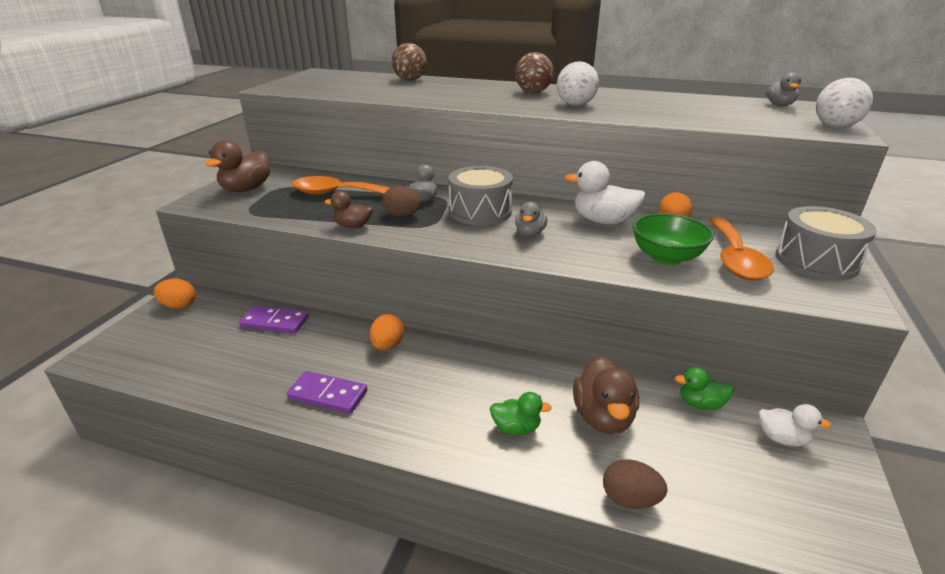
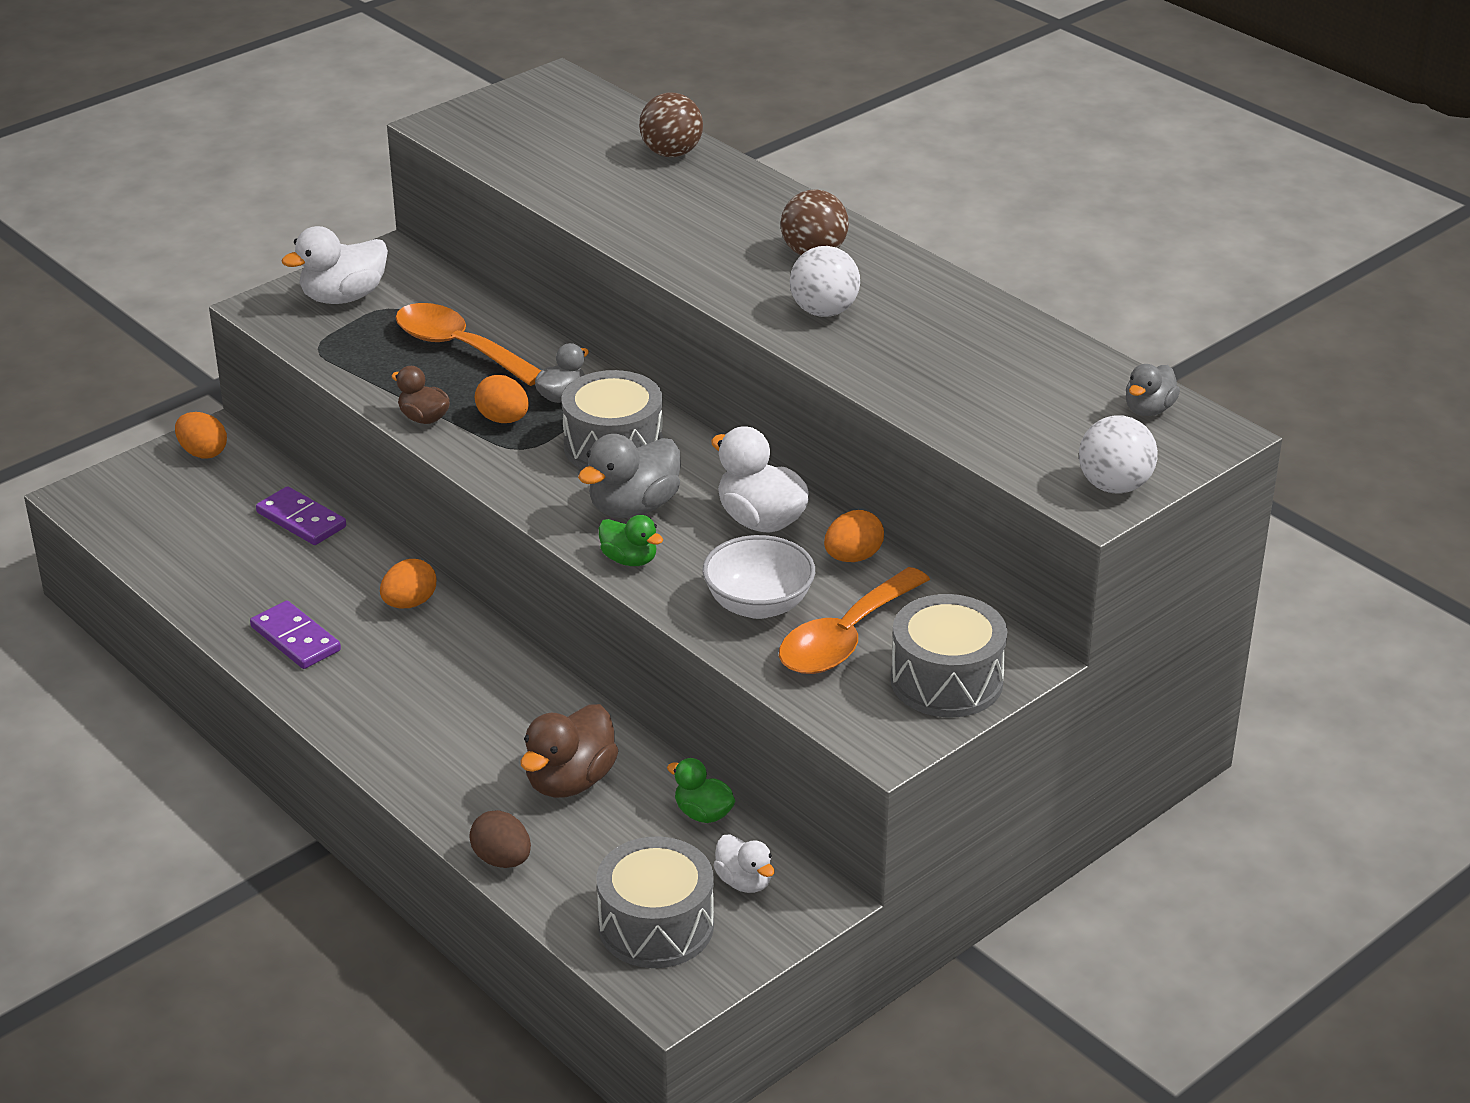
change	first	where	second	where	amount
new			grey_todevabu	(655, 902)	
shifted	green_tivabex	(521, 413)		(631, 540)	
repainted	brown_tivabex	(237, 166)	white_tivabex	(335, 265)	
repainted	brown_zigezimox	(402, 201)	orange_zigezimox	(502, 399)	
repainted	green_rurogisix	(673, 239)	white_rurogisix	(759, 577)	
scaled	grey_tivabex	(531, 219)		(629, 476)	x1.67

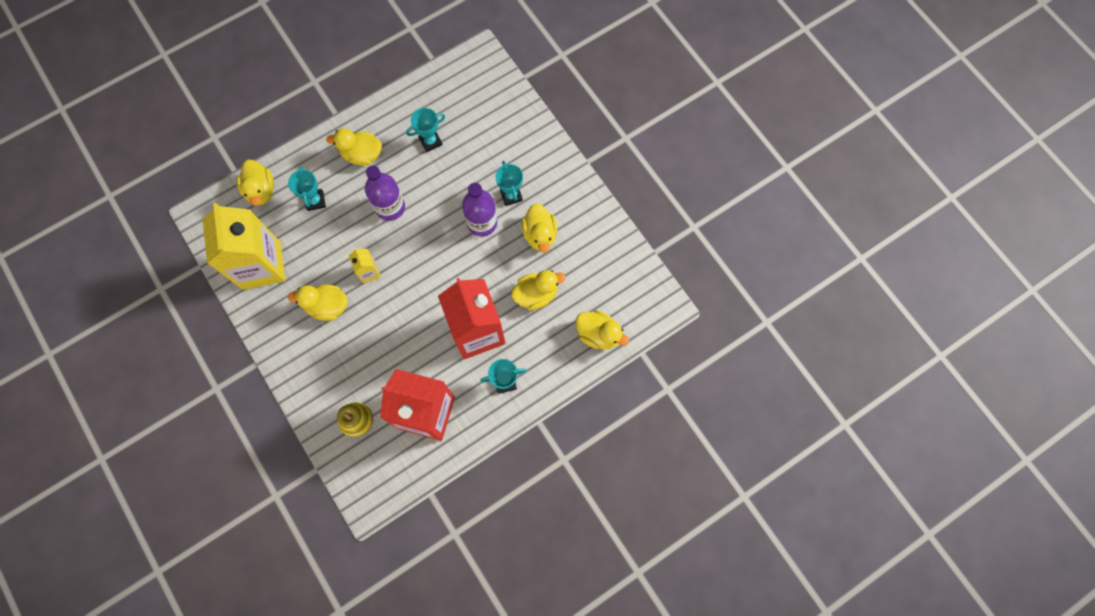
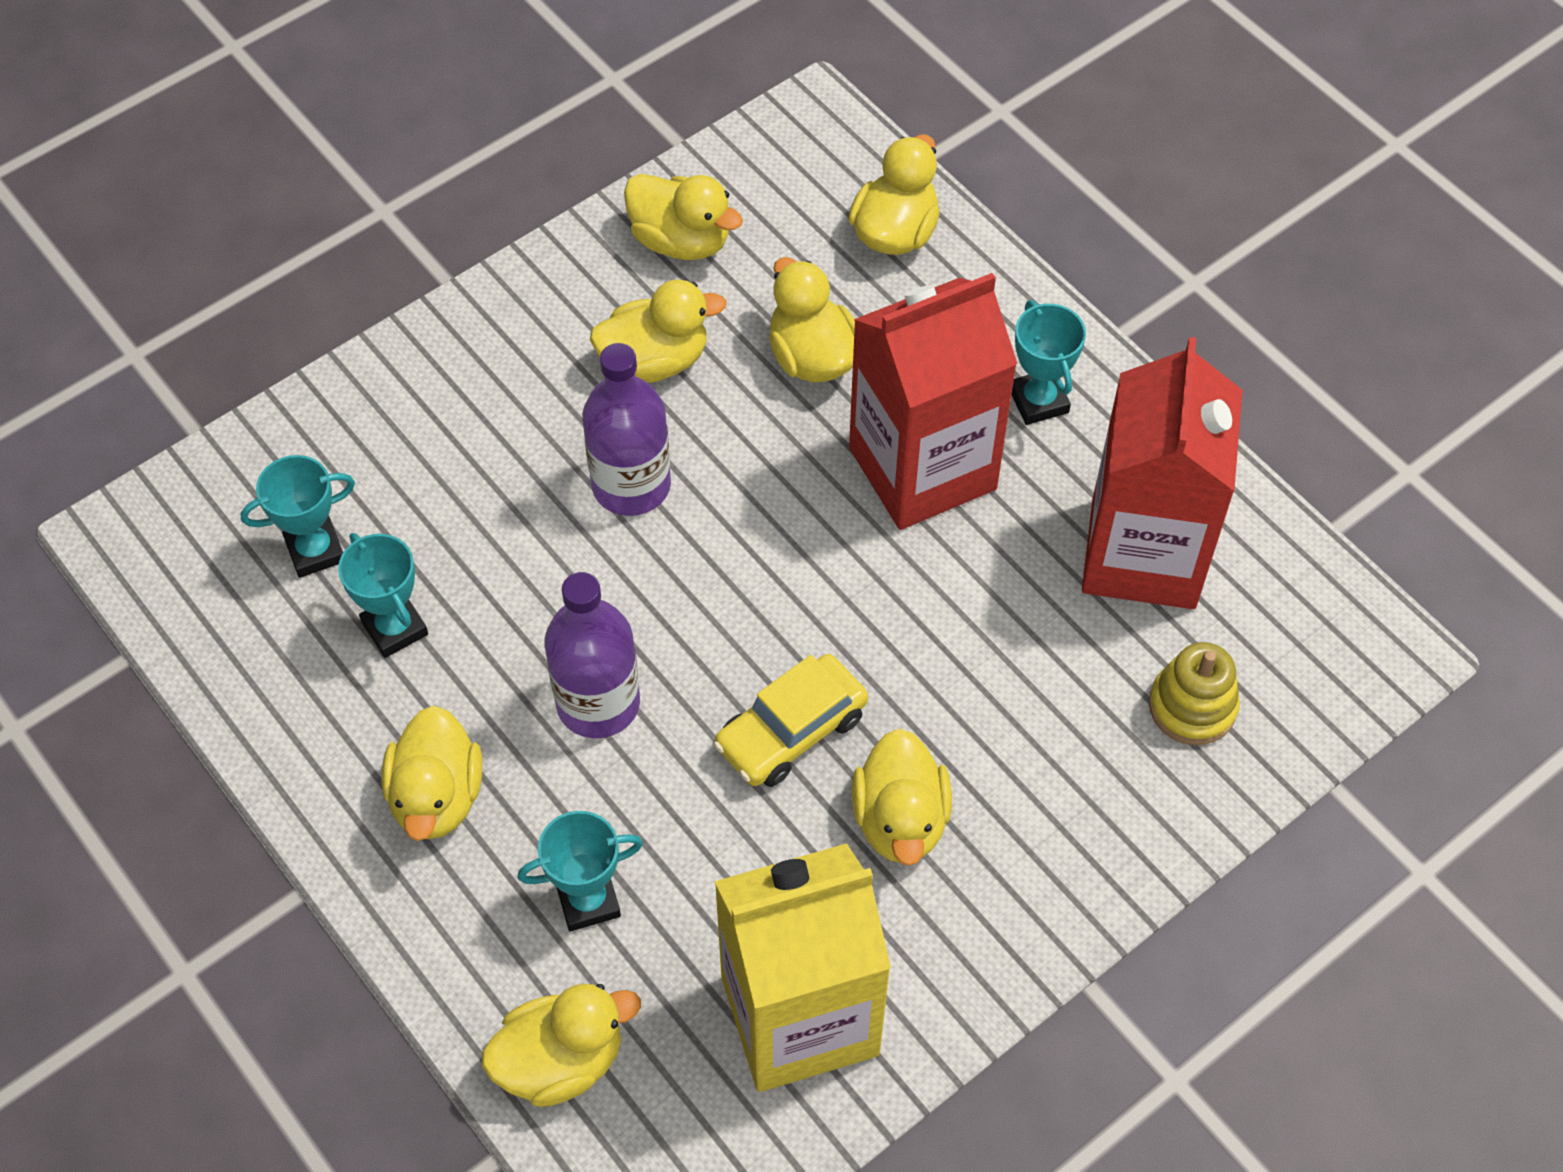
change	first	where	second	where	amount
new			yellow_tivabex	(683, 217)	
shifted	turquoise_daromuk	(509, 183)		(297, 516)	
swapped	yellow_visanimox	(365, 265)	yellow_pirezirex	(791, 720)	

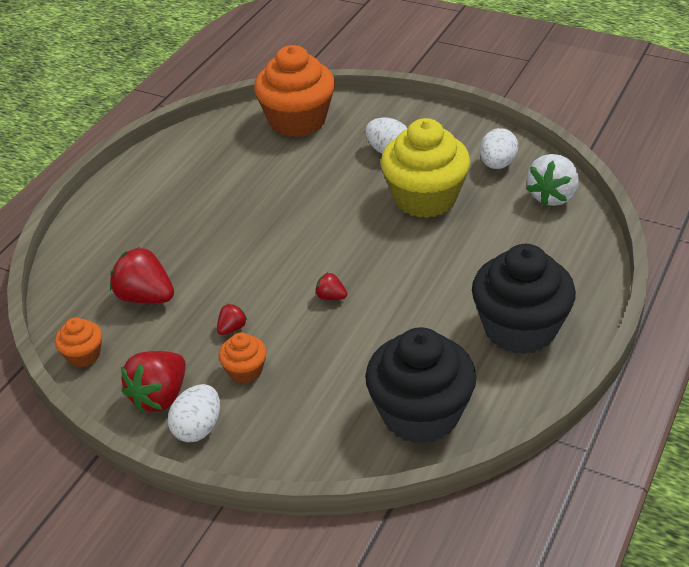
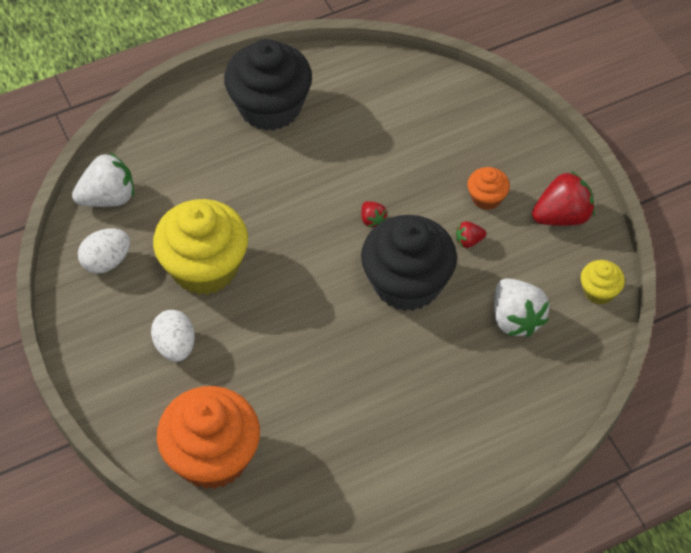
change	first	where	second	where	amount
gone	white_zigezimox	(194, 413)			
shifted	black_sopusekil	(420, 385)		(409, 263)	
repainted	orange_sopusekil	(78, 342)	yellow_sopusekil	(603, 282)	
repainted	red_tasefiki	(142, 275)	white_tasefiki	(522, 307)	

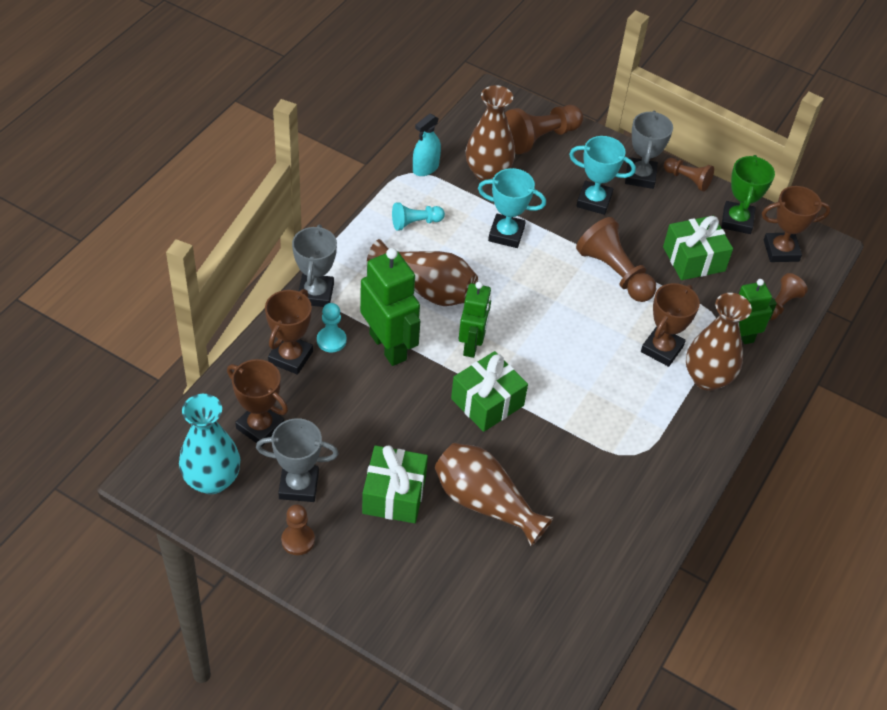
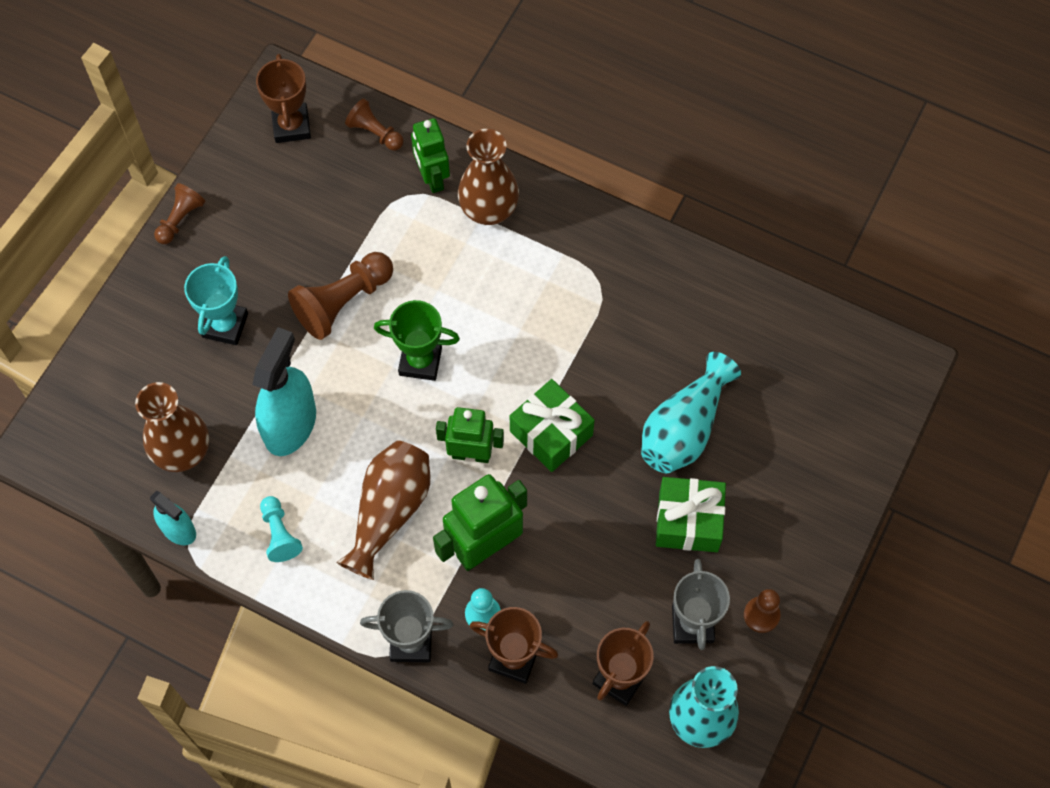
change	first	where	second	where	amount
gone	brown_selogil	(544, 129)			
gone	grey_daromuk	(649, 150)			
gone	brown_daromuk	(670, 325)			
gone	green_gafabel	(698, 247)			
shifted	green_daromuk	(748, 194)		(417, 340)	
swapped	turquoise_daromuk	(512, 208)	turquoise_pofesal	(284, 391)	
repainted	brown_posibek	(494, 495)	turquoise_posibek	(691, 412)	

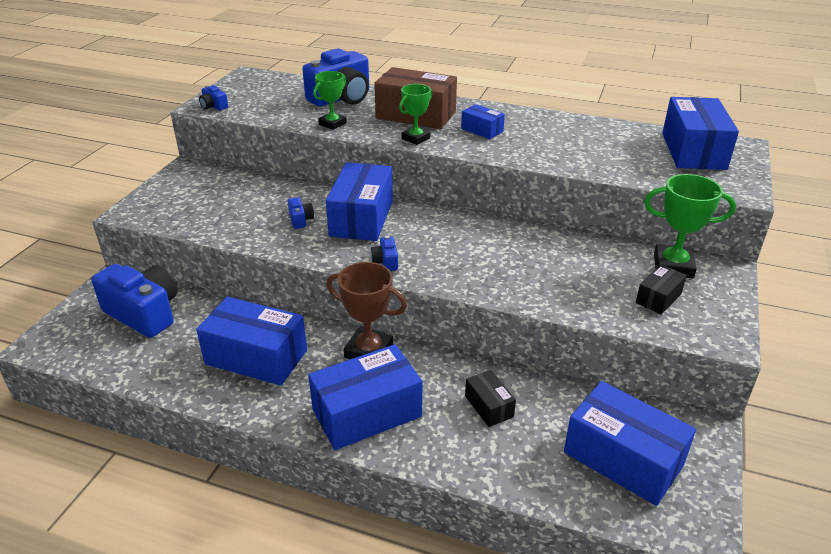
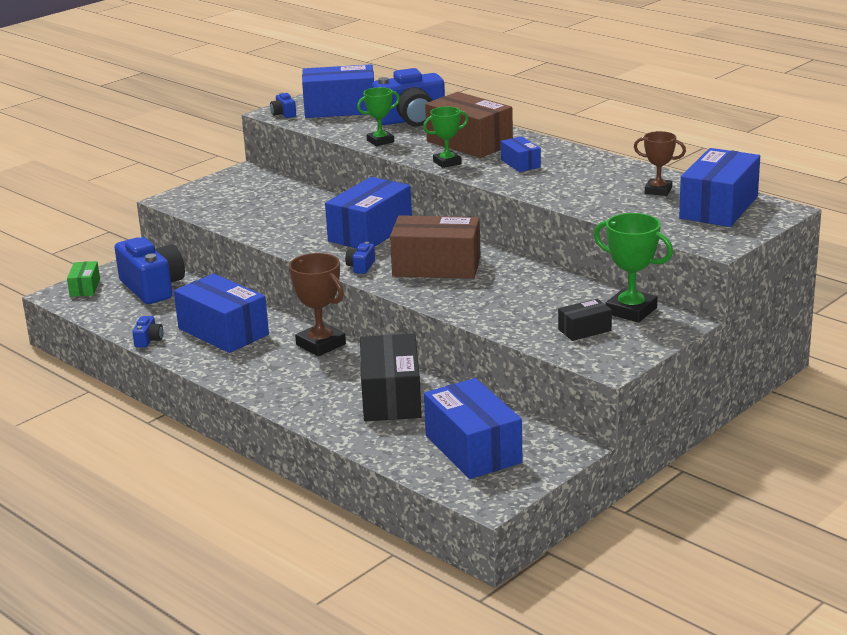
change	first	where	second	where	amount
new			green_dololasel	(83, 279)	
new			brown_dololasel	(435, 247)	
new			brown_daromuk	(660, 163)	
shifted	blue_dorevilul	(301, 213)		(147, 331)	
shifted	blue_dololasel	(365, 397)		(338, 91)	
scaled	black_dololasel	(490, 398)		(391, 377)	x2.00

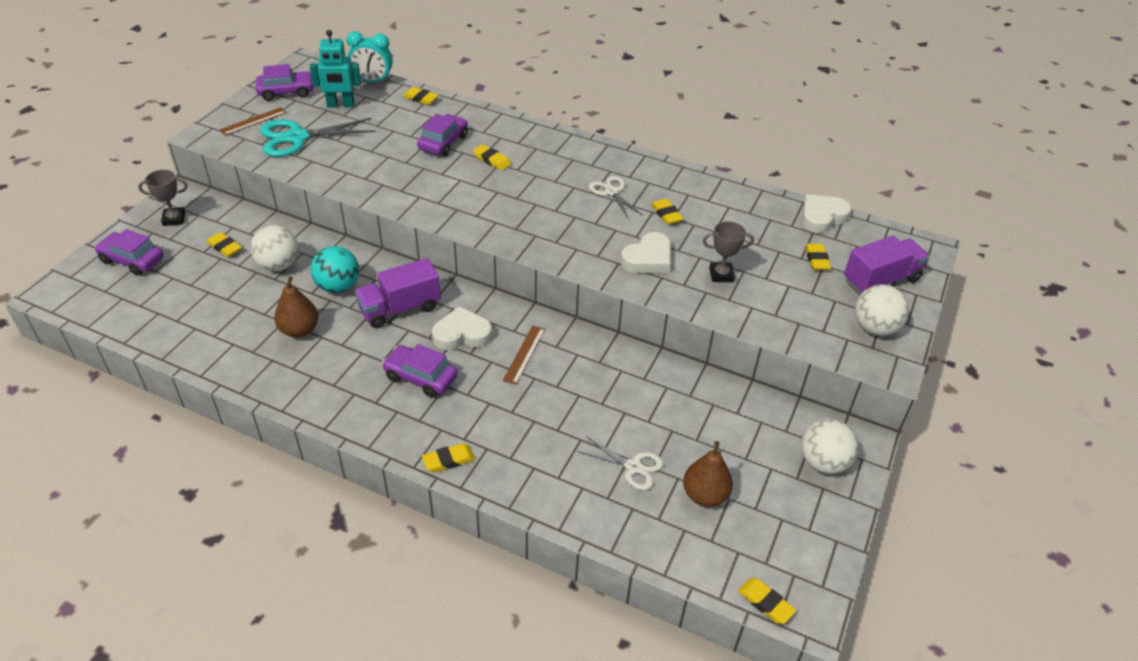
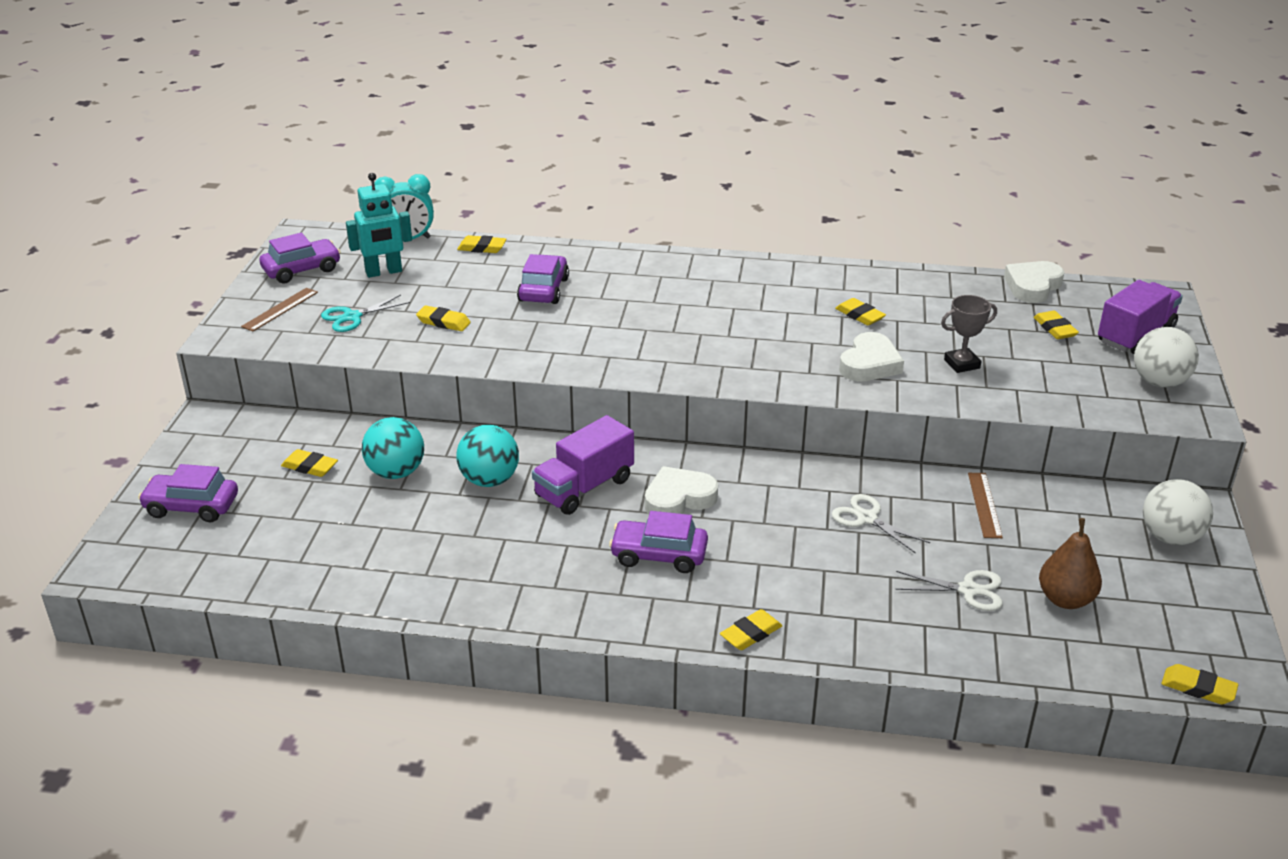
change	first	where	second	where	amount
gone	grey_daromuk	(162, 198)			
gone	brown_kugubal	(296, 307)			
shifted	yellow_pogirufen	(492, 157)		(443, 318)	
shifted	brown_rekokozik	(524, 355)		(985, 505)	
shifted	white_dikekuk	(615, 197)		(881, 524)	
repainted	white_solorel	(275, 248)	turquoise_solorel	(393, 448)	
scaled	turquoise_dikekuk	(318, 137)		(365, 313)	x0.58

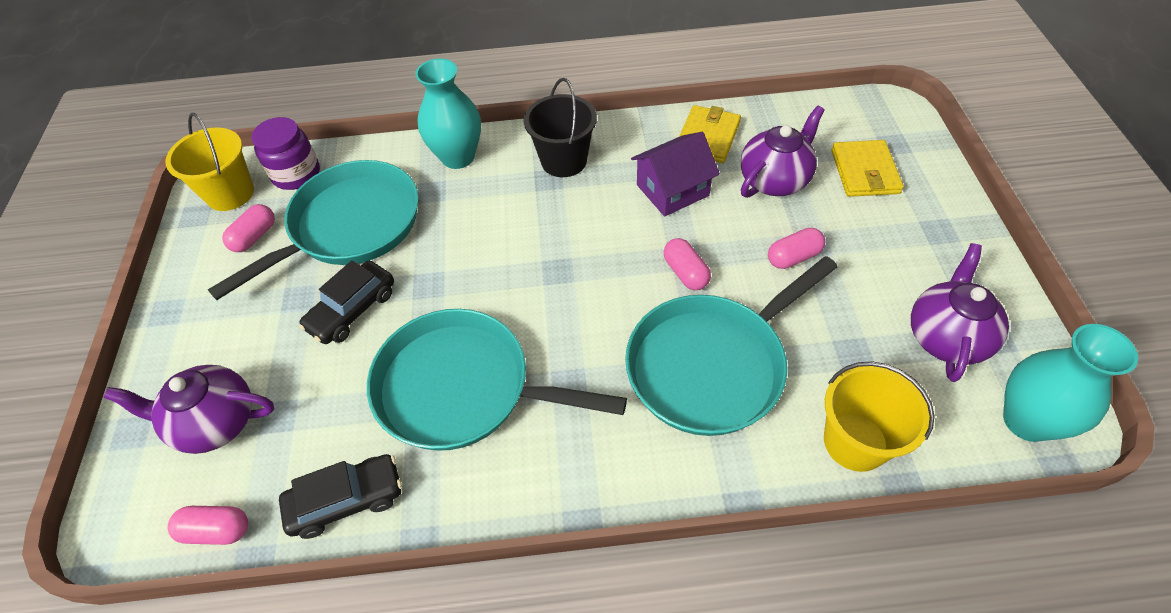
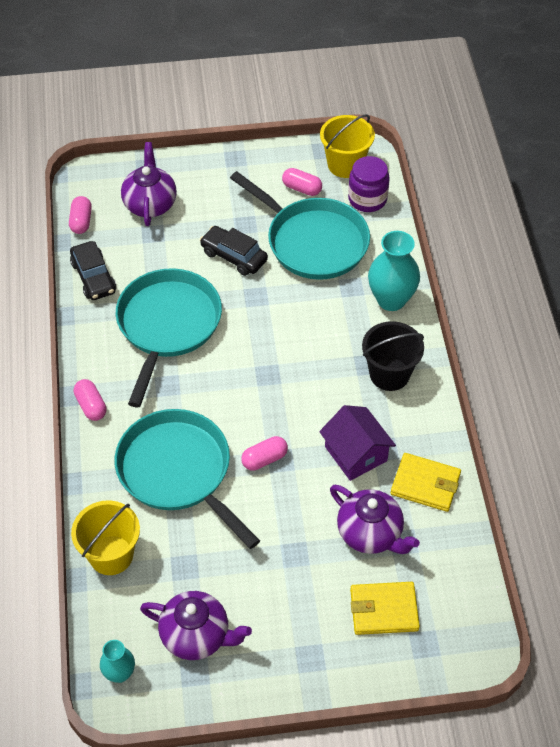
change	first	where	second	where	amount
shifted	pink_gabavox	(796, 248)		(90, 400)	
scaled	turquoise_posibek	(1070, 383)		(117, 661)	x0.56

